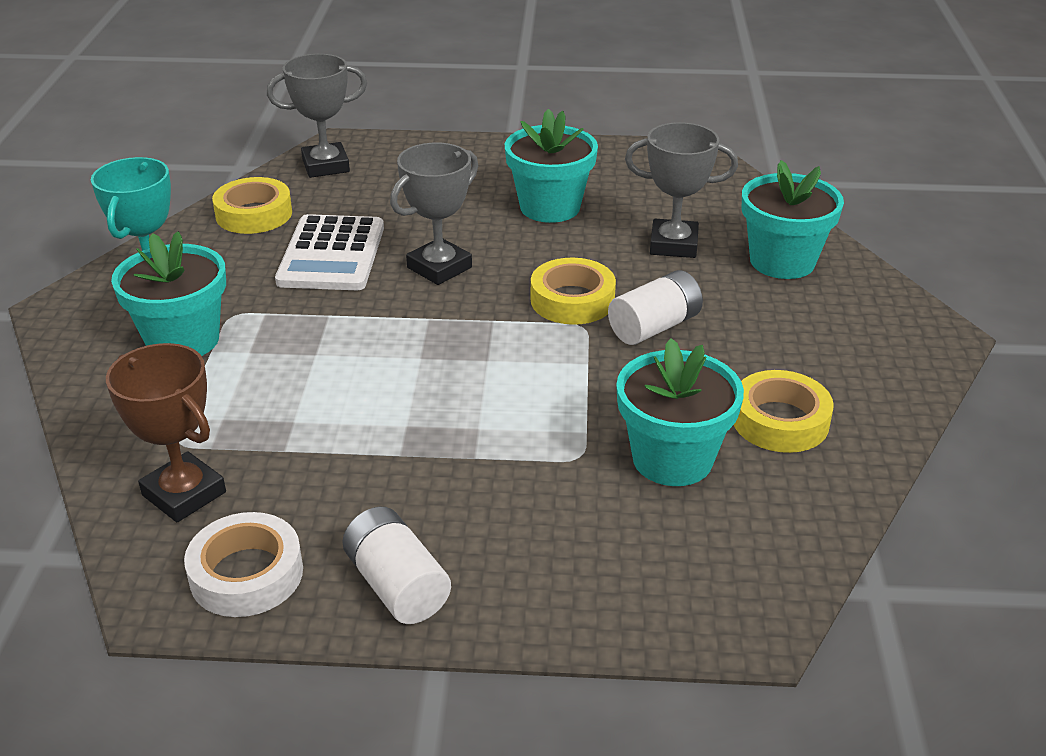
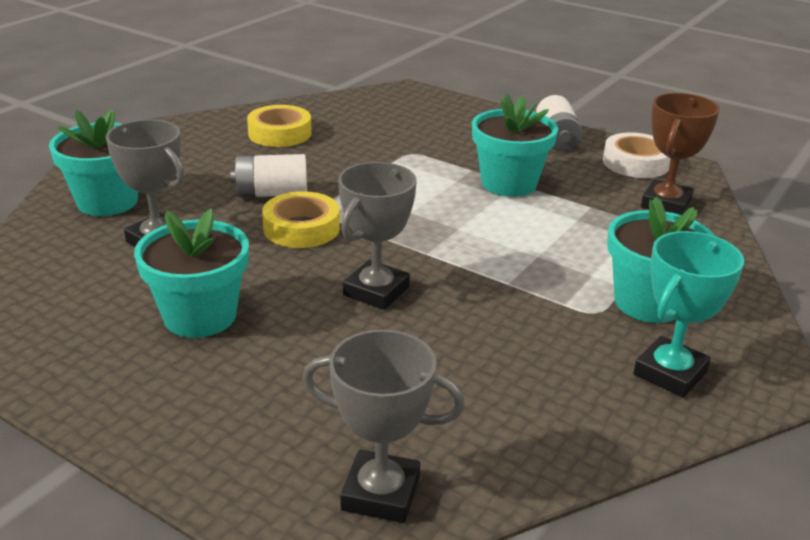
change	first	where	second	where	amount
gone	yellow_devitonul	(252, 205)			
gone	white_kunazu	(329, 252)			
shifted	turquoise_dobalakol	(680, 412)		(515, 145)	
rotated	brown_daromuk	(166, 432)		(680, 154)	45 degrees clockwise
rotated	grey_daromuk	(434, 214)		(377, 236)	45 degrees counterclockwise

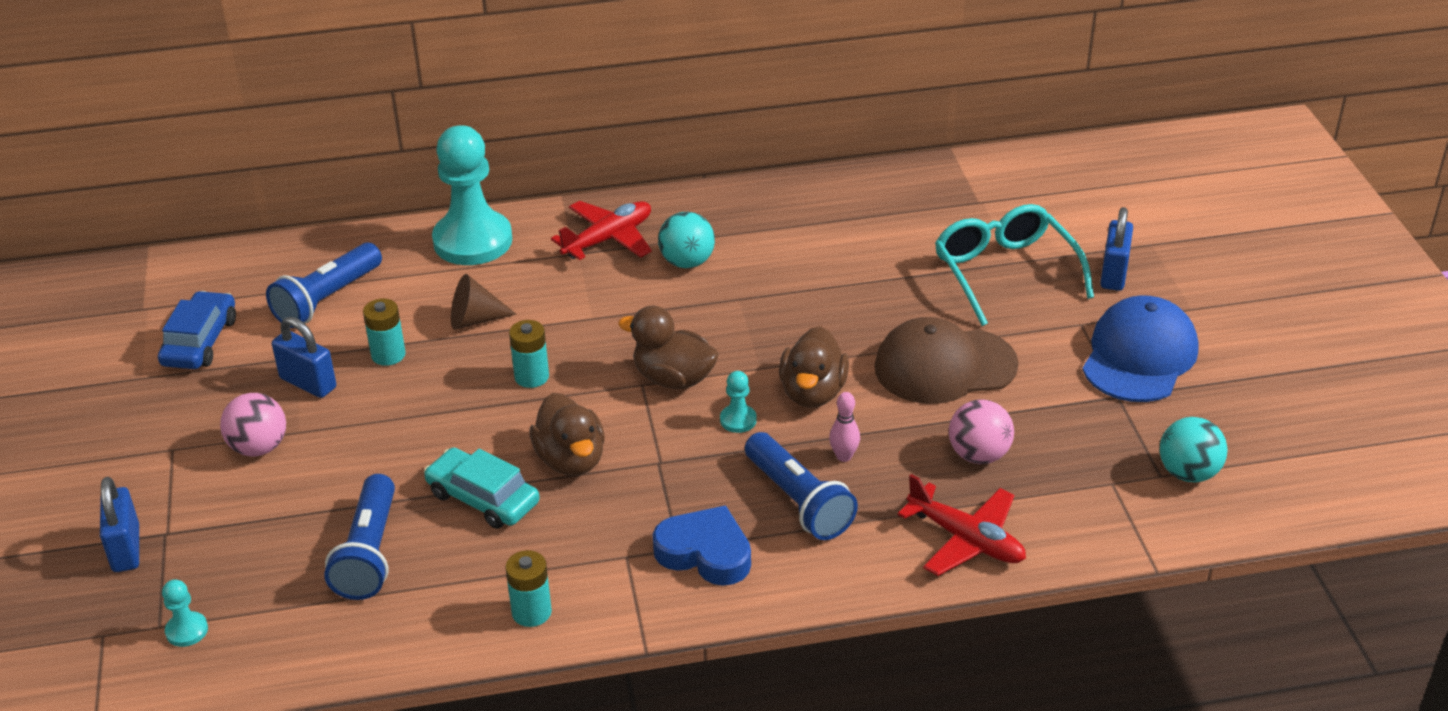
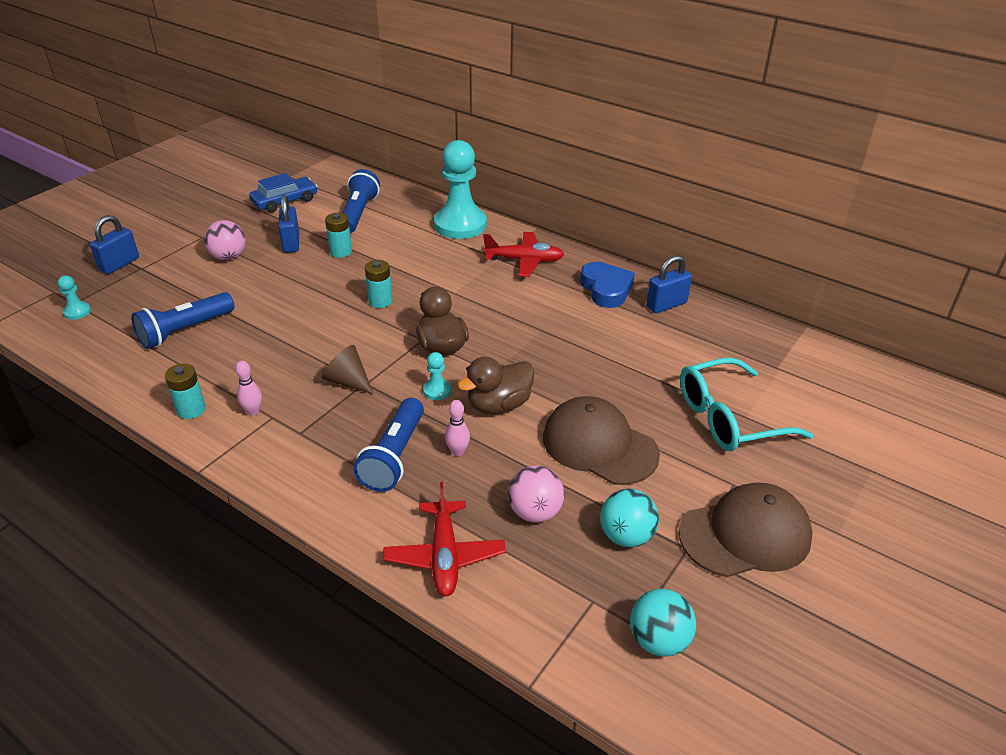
change	first	where	second	where	amount
gone	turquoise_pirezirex	(482, 488)			
gone	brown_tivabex	(567, 434)			
new			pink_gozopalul	(248, 388)	
shifted	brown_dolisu	(483, 302)		(348, 369)	
shifted	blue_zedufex	(702, 545)		(607, 285)	
shifted	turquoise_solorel	(686, 240)		(629, 517)	
shifted	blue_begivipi	(1116, 249)		(669, 284)	
repainted	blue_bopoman	(1140, 348)	brown_bopoman	(746, 529)	
rotated	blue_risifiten	(324, 285)		(361, 201)	105 degrees clockwise
rotated	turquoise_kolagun	(1014, 265)		(746, 404)	135 degrees counterclockwise

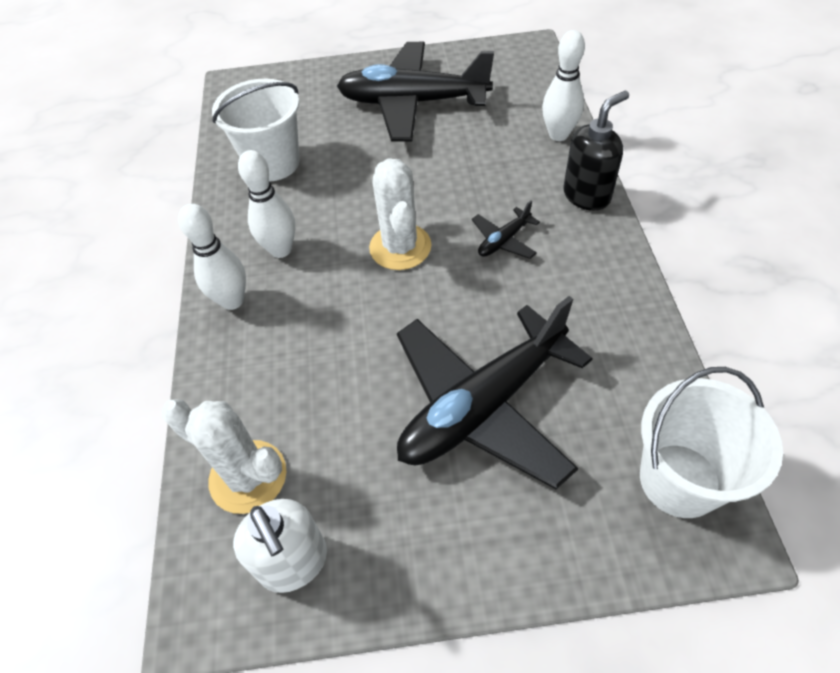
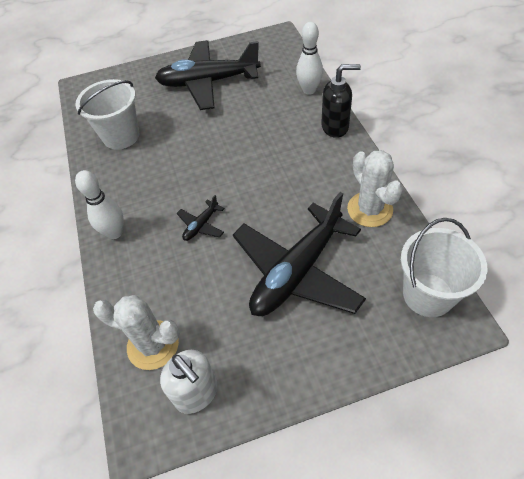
change	first	where	second	where	amount
gone	white_gozopalul	(266, 204)			
shifted	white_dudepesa	(400, 214)		(375, 188)	
shifted	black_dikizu	(506, 230)		(201, 218)	
rotated	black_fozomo	(596, 151)		(341, 101)	45 degrees clockwise

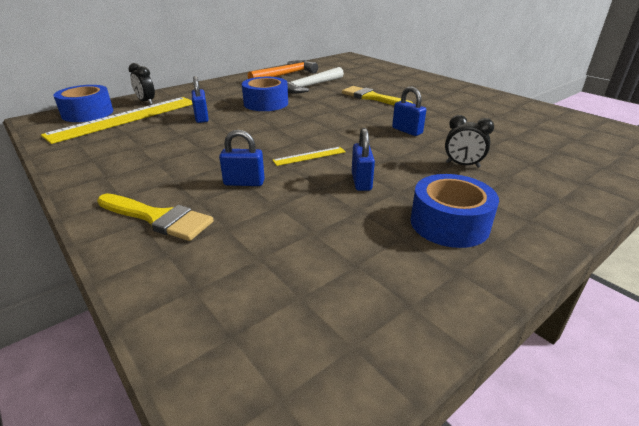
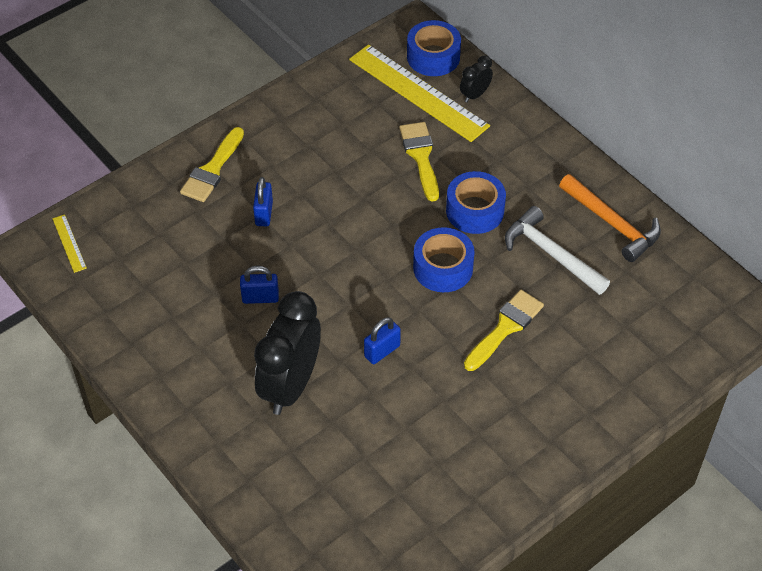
change	first	where	second	where	amount
shifted	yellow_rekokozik	(309, 156)		(69, 243)	
shifted	blue_devitonul	(455, 211)		(444, 259)	
swapped	blue_begivipi	(200, 99)	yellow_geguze	(419, 162)	
scaled	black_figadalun	(469, 141)		(287, 353)	x2.18

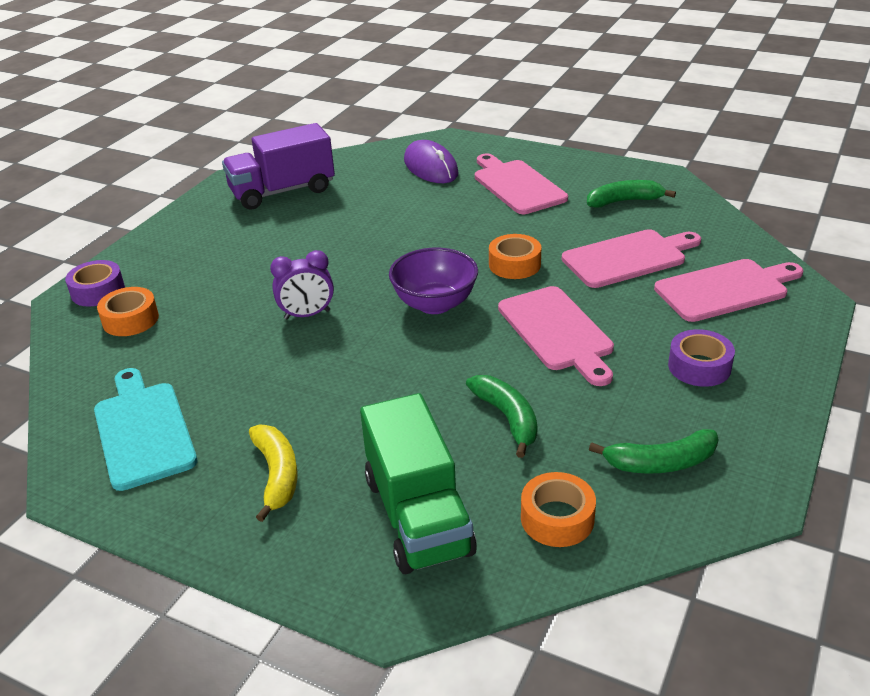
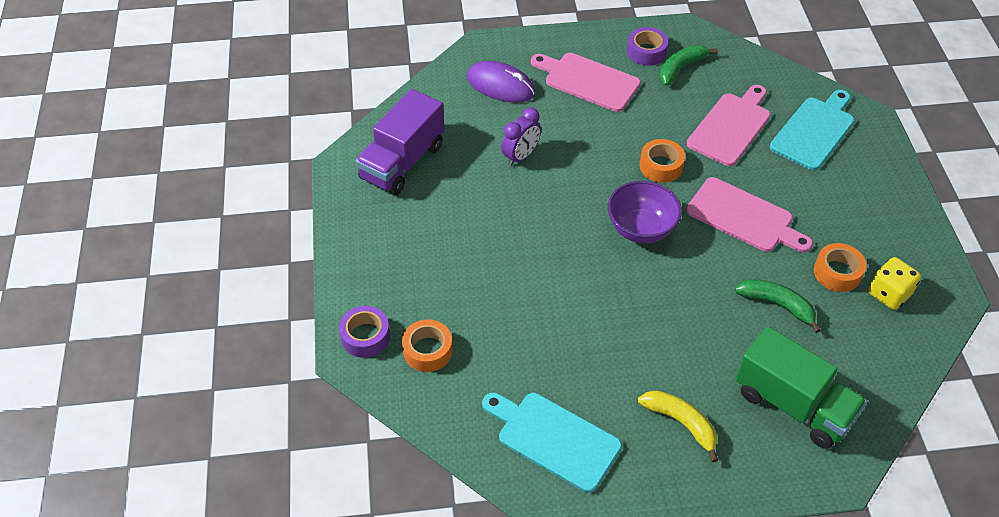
change	first	where	second	where	amount
shifted	purple_figadalun	(302, 285)		(521, 137)	
shifted	orange_devitonul	(558, 509)		(840, 267)	
shifted	purple_devitonul	(701, 358)		(647, 46)	
swapped	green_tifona	(654, 451)	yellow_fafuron	(894, 283)	
repainted	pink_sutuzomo	(728, 290)	turquoise_sutuzomo	(812, 130)	

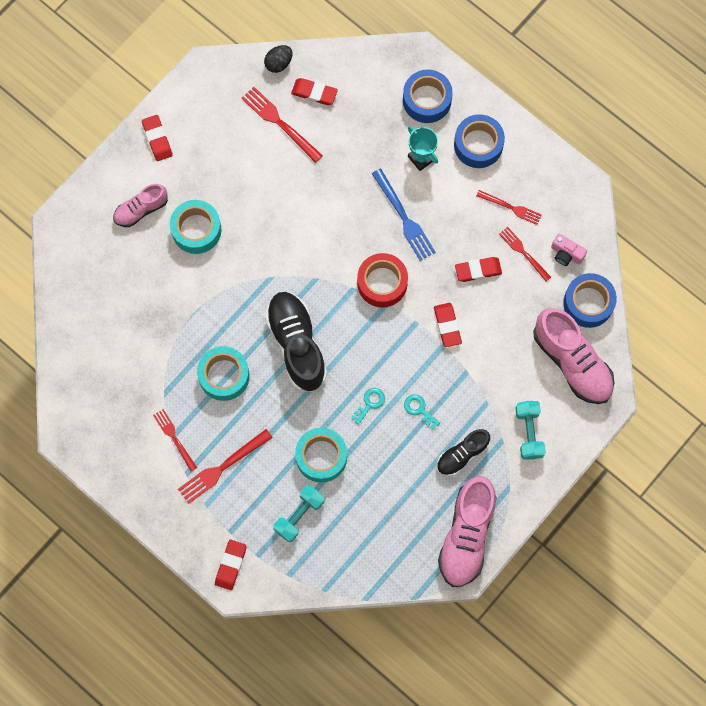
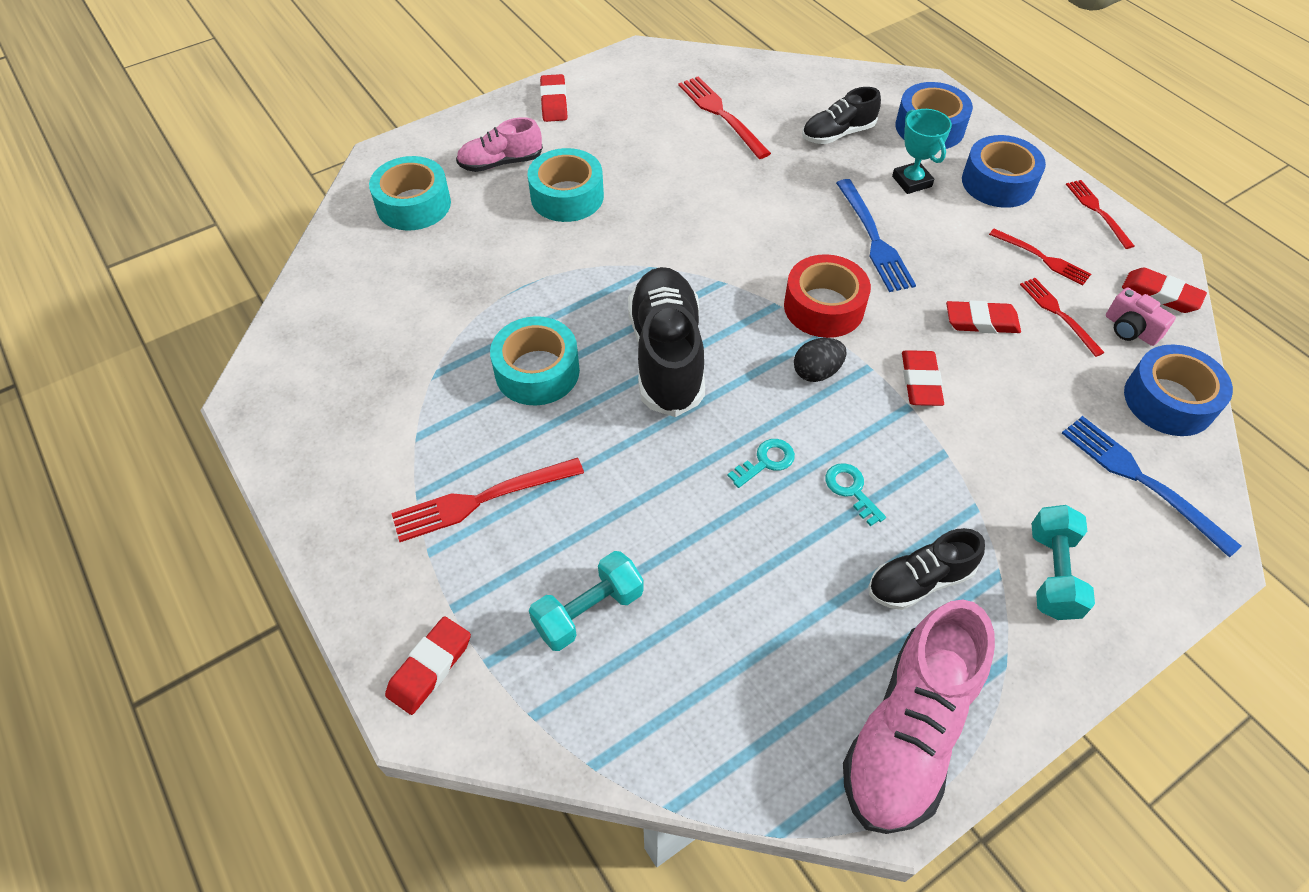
change	first	where	second	where	amount
new			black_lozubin	(841, 115)	
shifted	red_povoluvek	(175, 440)		(1100, 214)	
shifted	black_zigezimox	(278, 59)		(820, 360)	
shifted	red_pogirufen	(314, 91)		(1164, 290)	
shifted	turquoise_devitonul	(321, 455)		(410, 193)	
swapped	pink_lozubin	(573, 356)	blue_povoluvek	(1151, 487)	

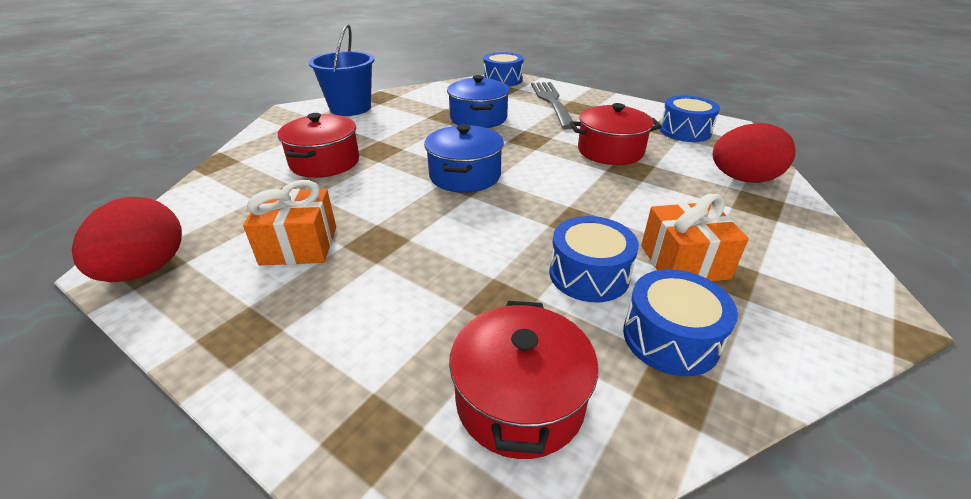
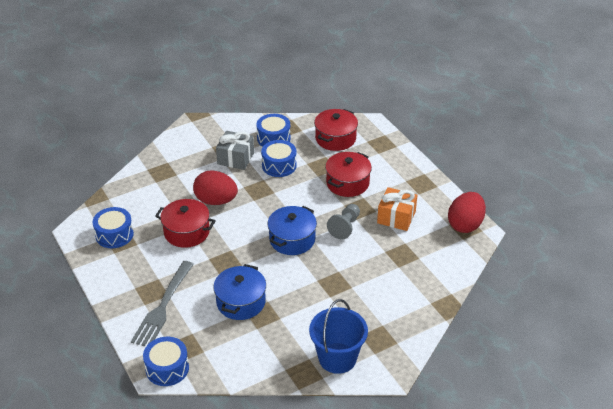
change	first	where	second	where	amount
new			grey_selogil	(343, 222)	
shifted	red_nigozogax	(318, 145)		(348, 174)	
shifted	red_zigezimox	(754, 153)		(215, 187)	
repainted	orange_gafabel	(695, 237)	grey_gafabel	(235, 150)	

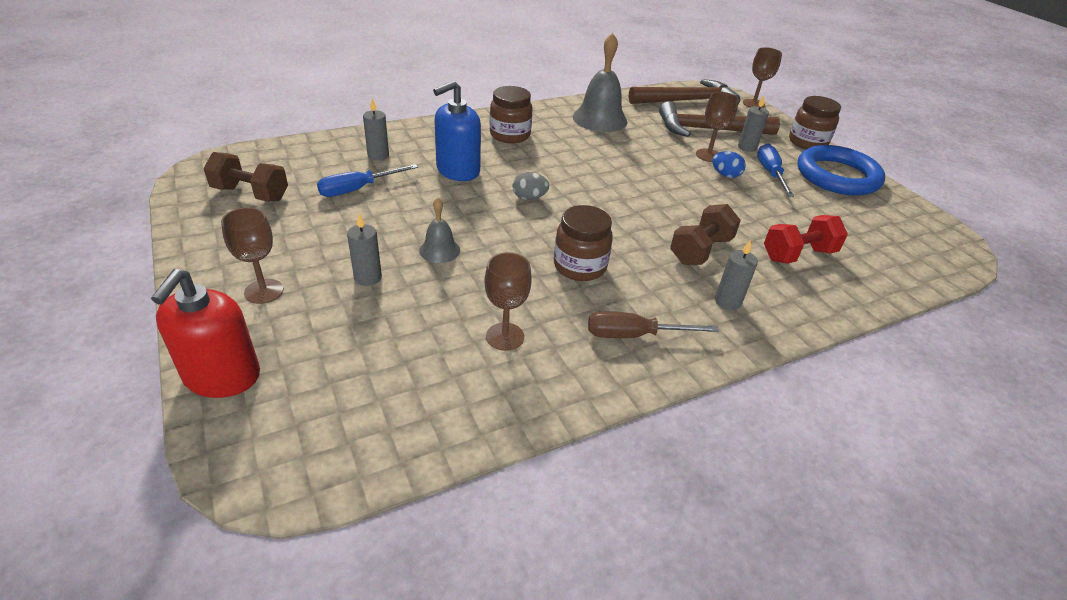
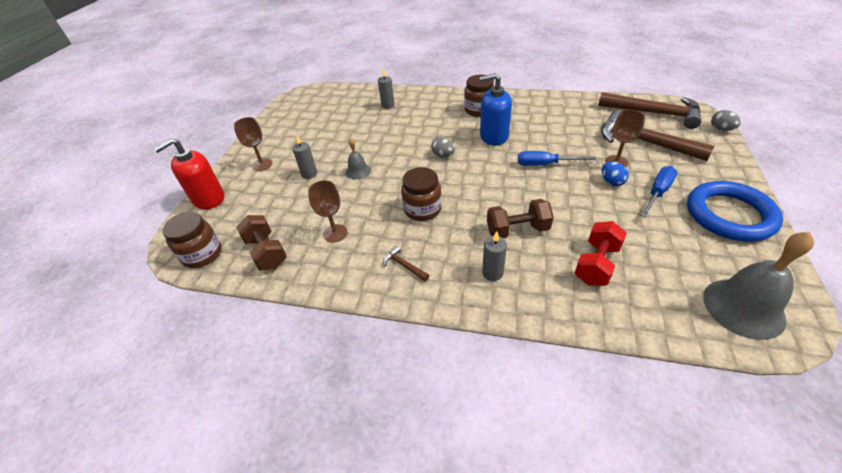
change	first	where	second	where	amount
gone	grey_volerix	(753, 124)			
shifted	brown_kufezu	(245, 176)		(261, 243)	
shifted	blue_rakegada	(367, 180)		(557, 158)	
shifted	blue_fozomo	(457, 131)		(495, 109)	
shifted	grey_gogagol	(600, 82)		(758, 286)	
shifted	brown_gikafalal	(815, 122)		(191, 240)	
swapped	brown_rakegada	(653, 324)	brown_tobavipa	(406, 263)	
swapped	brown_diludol	(762, 77)	grey_zigezimox	(726, 120)	
rotated	red_kufezu	(806, 239)		(601, 253)	75 degrees counterclockwise

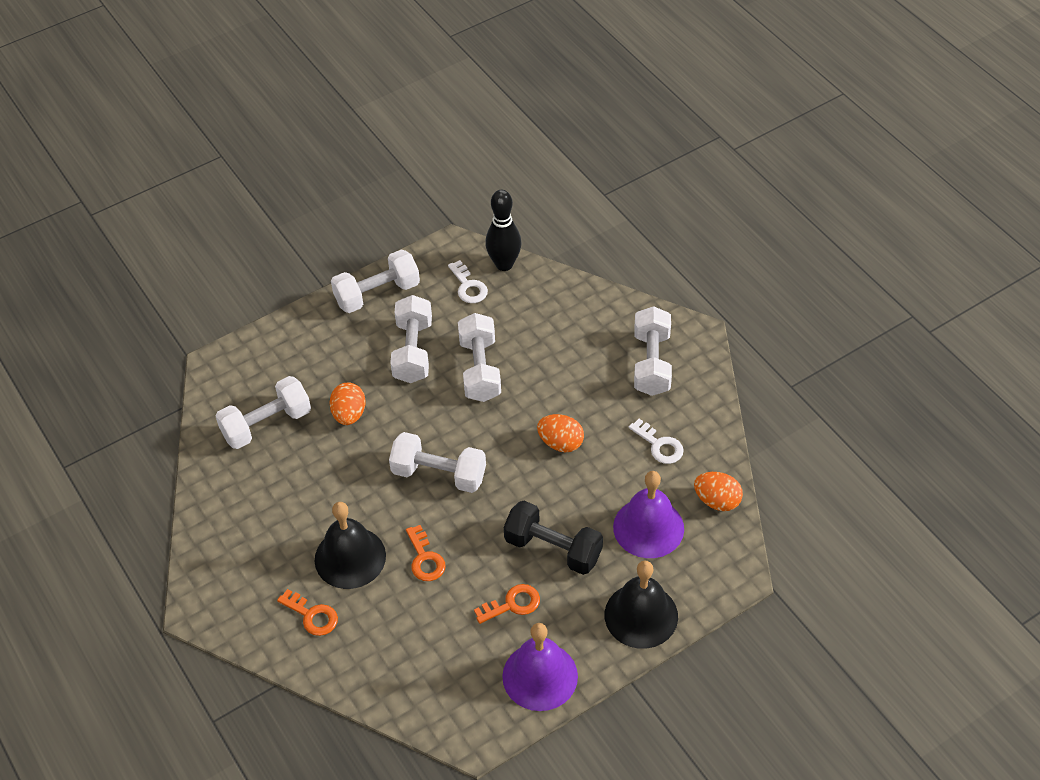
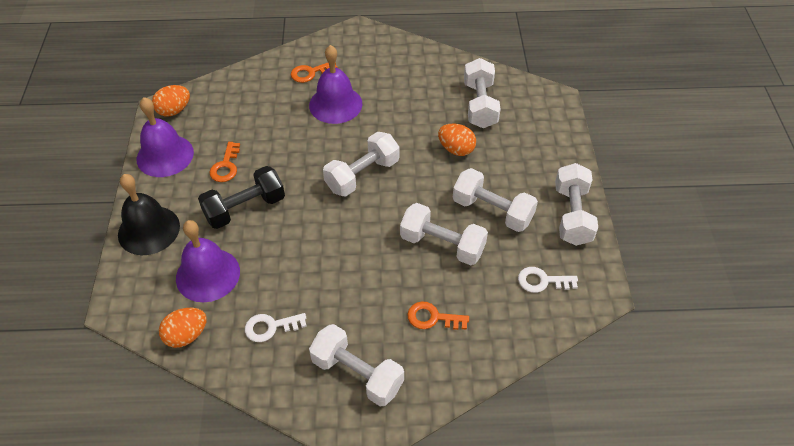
change	first	where	second	where	amount
gone	black_gozopalul	(503, 230)			
shifted	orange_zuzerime	(426, 553)		(438, 315)	
shifted	orange_zigezimox	(560, 433)		(171, 100)	
repainted	black_gogagol	(350, 545)	purple_gogagol	(336, 84)	

